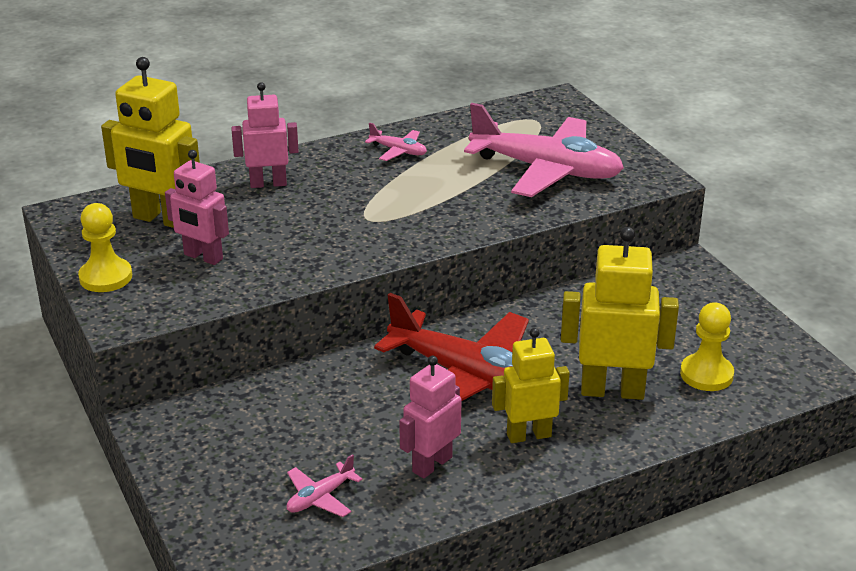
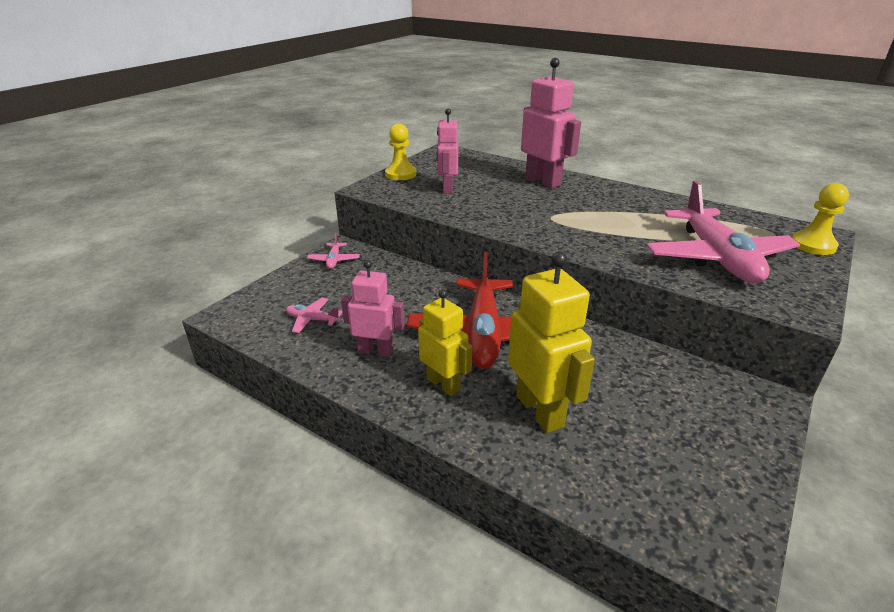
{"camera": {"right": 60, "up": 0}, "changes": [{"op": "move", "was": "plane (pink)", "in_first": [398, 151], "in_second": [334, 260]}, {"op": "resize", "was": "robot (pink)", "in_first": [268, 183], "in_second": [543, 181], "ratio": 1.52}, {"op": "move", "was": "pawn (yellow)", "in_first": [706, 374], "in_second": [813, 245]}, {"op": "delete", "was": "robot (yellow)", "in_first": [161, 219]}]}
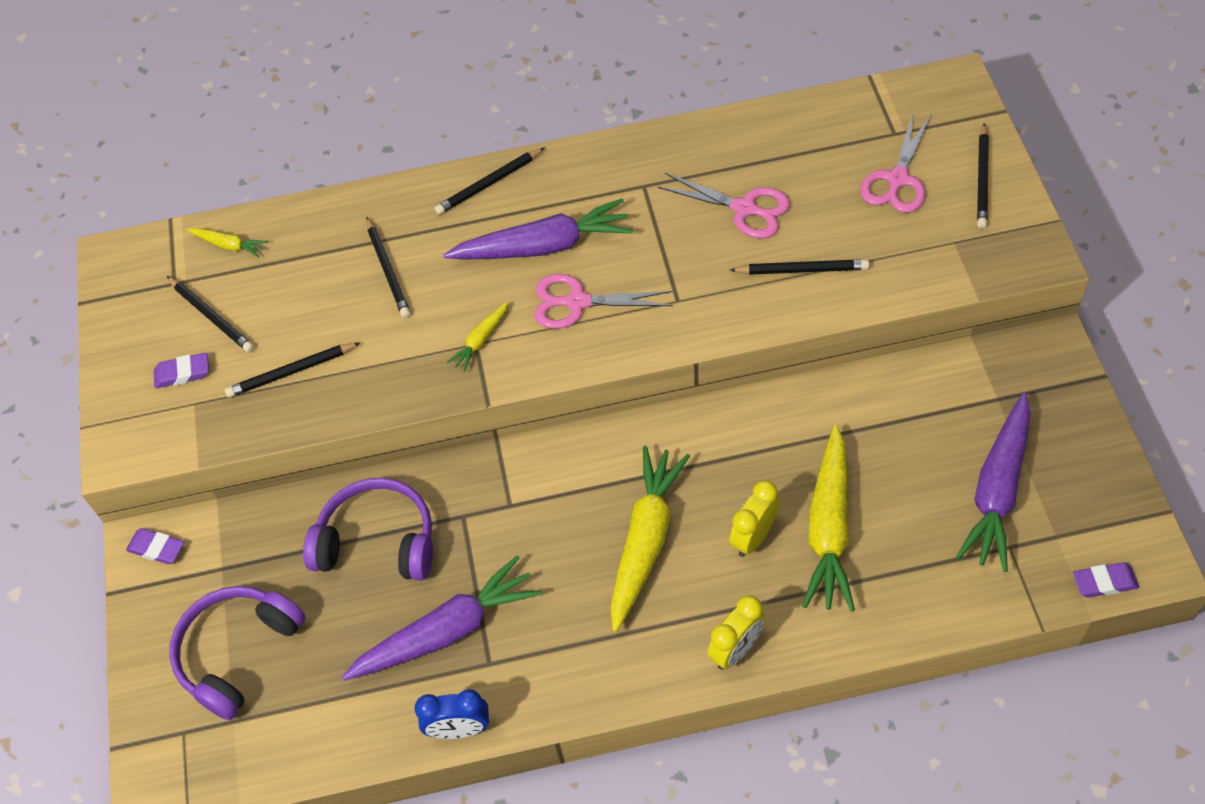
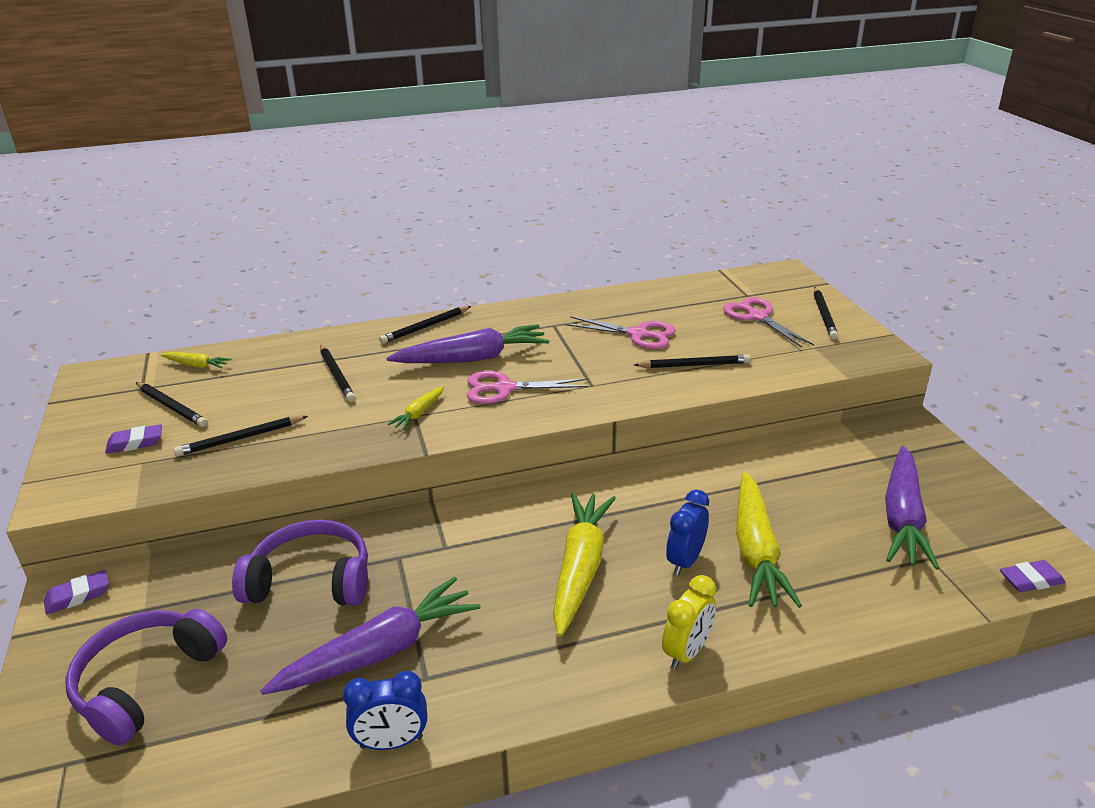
{"camera": {"right": -10, "up": -25}, "changes": [{"op": "rotate", "was": "eraser (purple)", "in_first": [157, 548], "in_second": [78, 596], "clockwise": -45}, {"op": "recolor", "was": "clock (yellow)", "now": "clock (blue)", "in_first": [753, 537], "in_second": [685, 561]}, {"op": "rotate", "was": "scissors (pink)", "in_first": [897, 179], "in_second": [757, 317], "clockwise": 135}]}
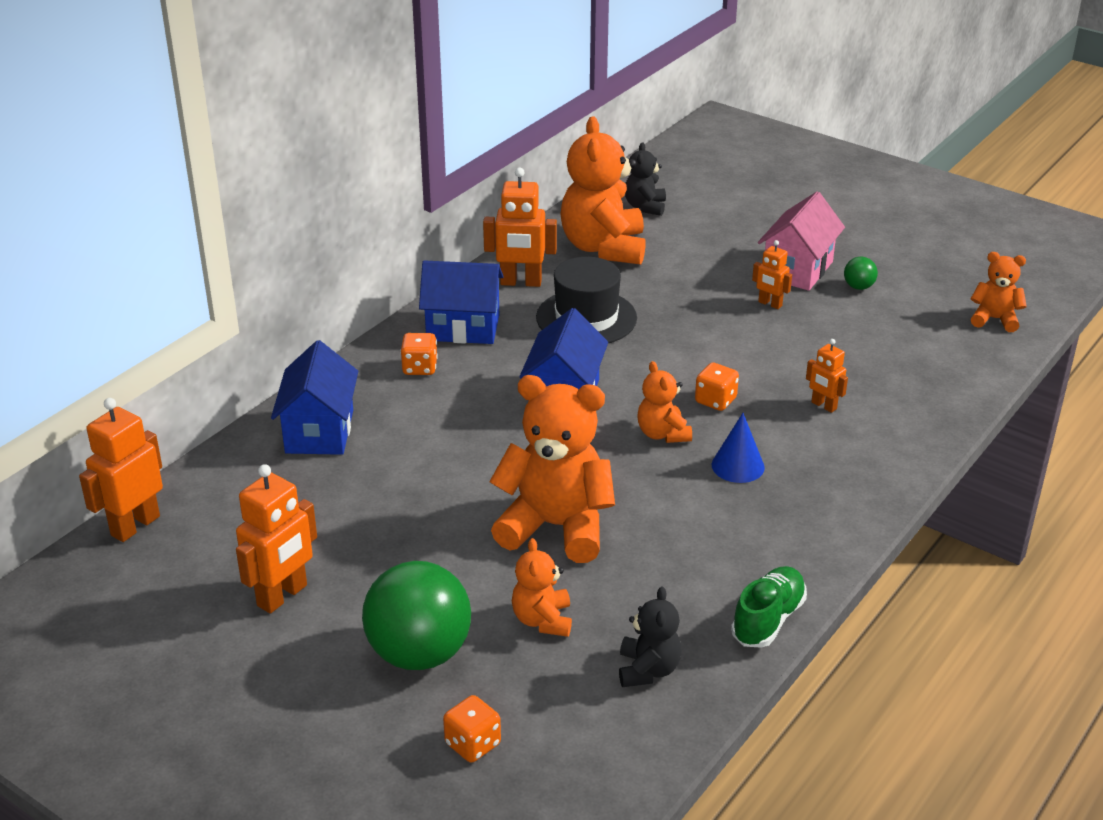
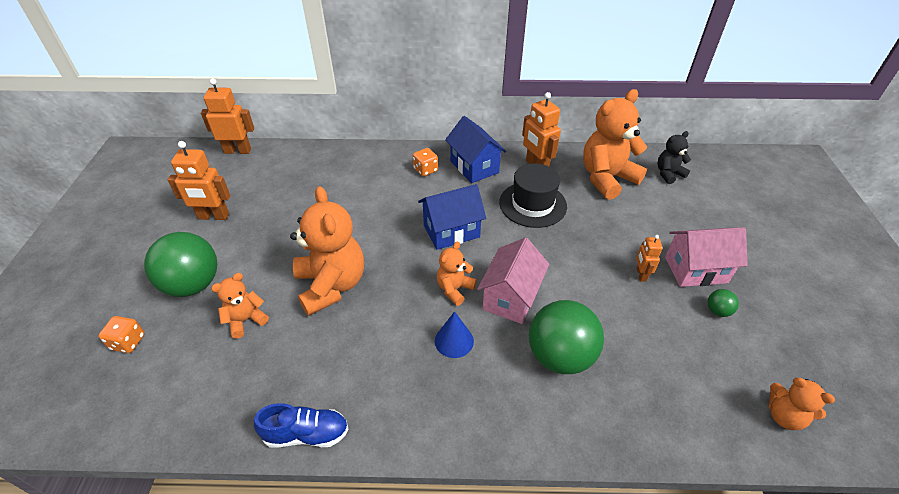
{"camera": {"right": 55, "up": 10}, "changes": [{"op": "recolor", "was": "shoe (green)", "now": "shoe (blue)", "in_first": [768, 620], "in_second": [306, 434]}, {"op": "replace", "was": "dice (orange)", "now": "house (pink)", "in_first": [715, 400], "in_second": [510, 297]}, {"op": "replace", "was": "robot (orange)", "now": "ball (green)", "in_first": [823, 406], "in_second": [560, 356]}, {"op": "rotate", "was": "teddy bear (orange)", "in_first": [994, 319], "in_second": [784, 416], "clockwise": 150}, {"op": "delete", "was": "house (blue)", "in_first": [319, 431]}, {"op": "delete", "was": "teddy bear (black)", "in_first": [648, 670]}]}
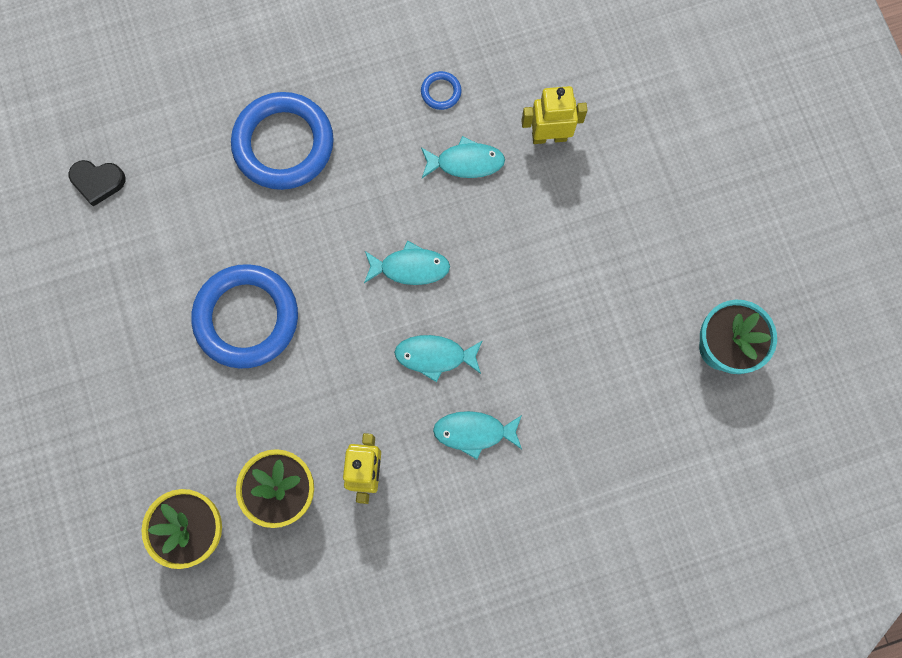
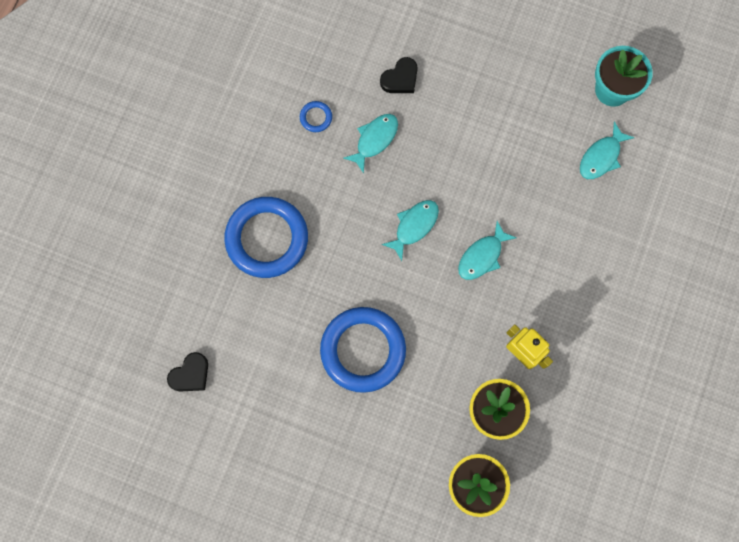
{"camera": {"right": -50, "up": 0}, "changes": [{"op": "replace", "was": "robot (yellow)", "now": "heart (black)", "in_first": [549, 136], "in_second": [400, 78]}, {"op": "move", "was": "fish (turquoise)", "in_first": [474, 432], "in_second": [601, 157]}]}
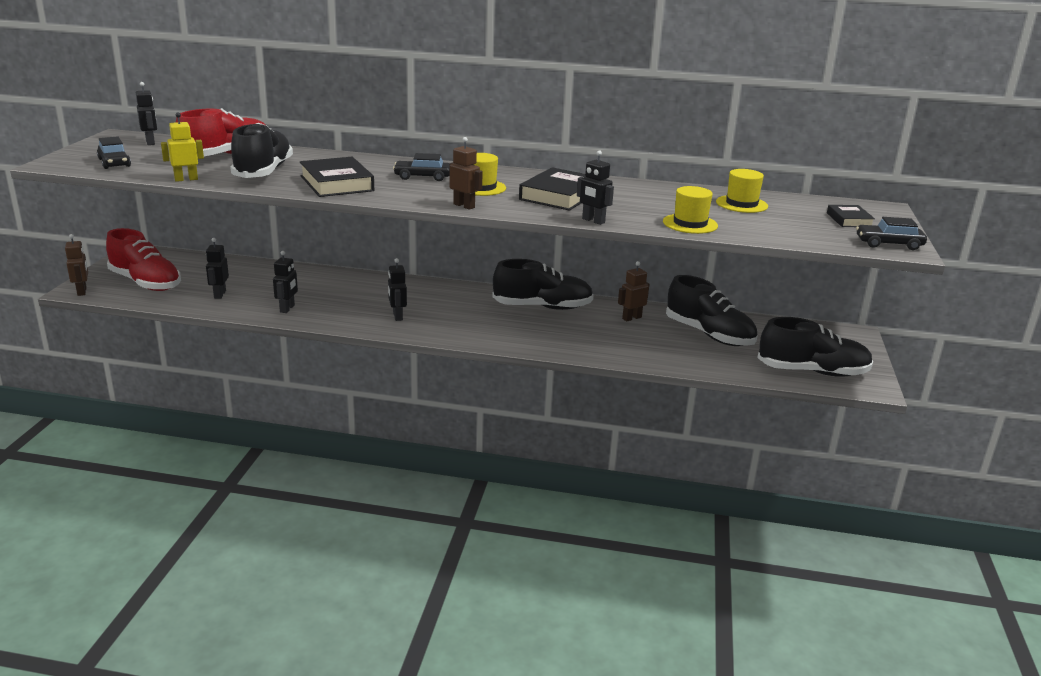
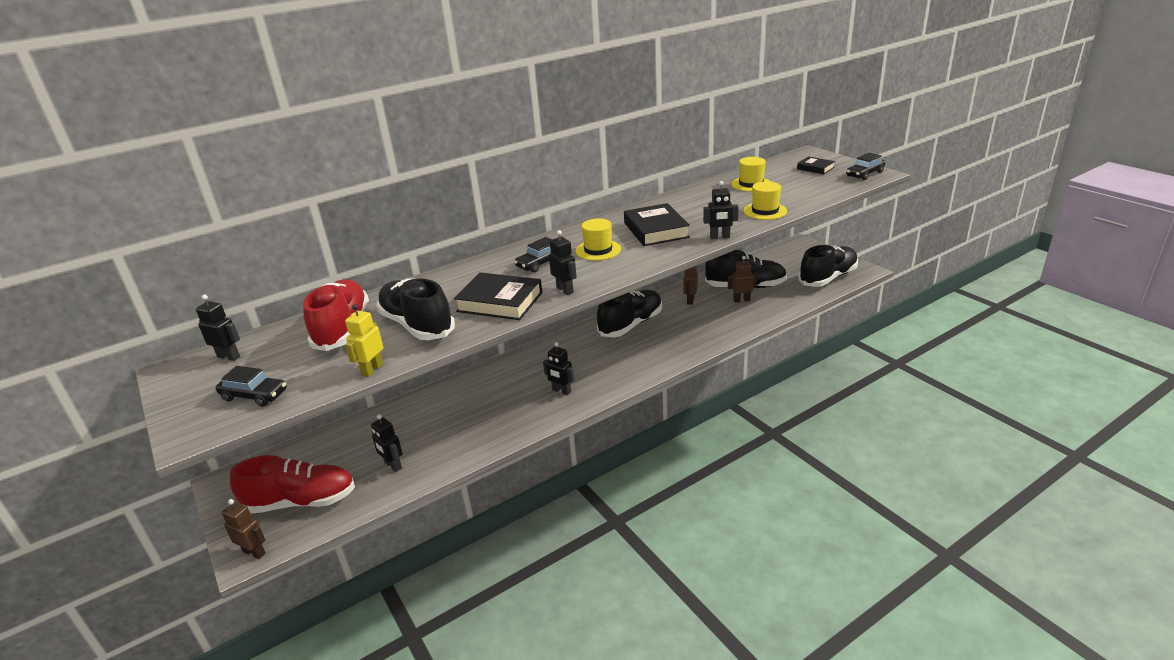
{"camera": {"right": -40, "up": 5}, "changes": [{"op": "move", "was": "robot (black)", "in_first": [287, 308], "in_second": [565, 290]}, {"op": "move", "was": "robot (brown)", "in_first": [464, 206], "in_second": [741, 300]}]}
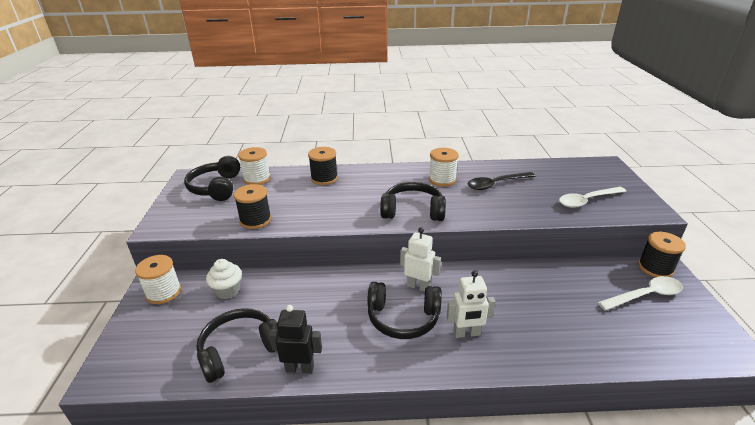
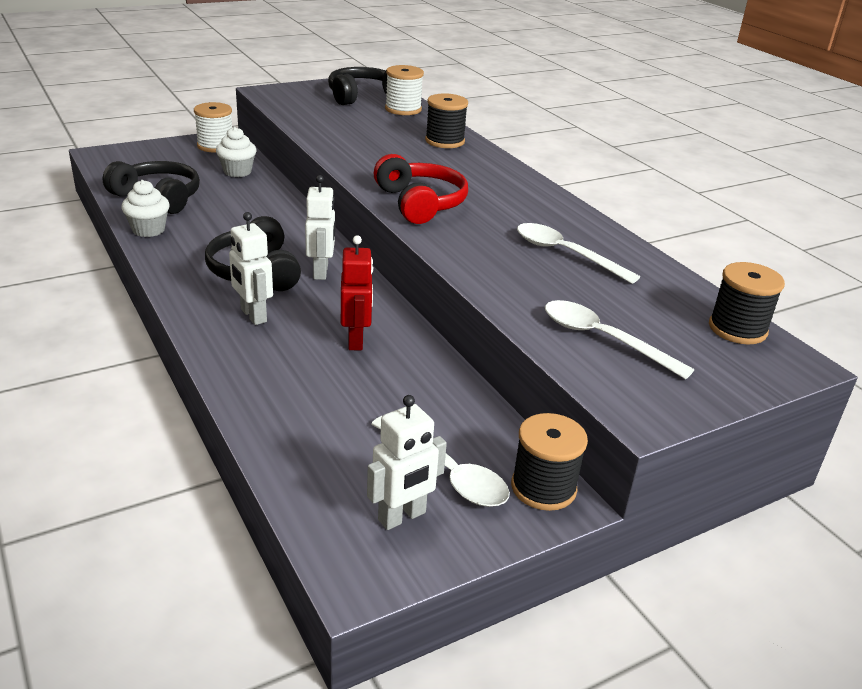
{"camera": {"right": 60, "up": 0}, "changes": [{"op": "replace", "was": "robot (black)", "now": "cupcake (white)", "in_first": [300, 368], "in_second": [148, 230]}, {"op": "insert", "now": "robot (red)", "in_second": [356, 340]}, {"op": "insert", "now": "robot (white)", "in_second": [402, 517]}, {"op": "recolor", "was": "headphones (black)", "now": "headphones (red)", "in_first": [413, 211], "in_second": [420, 203]}, {"op": "recolor", "was": "spoon (black)", "now": "spoon (white)", "in_first": [496, 184], "in_second": [565, 254]}, {"op": "move", "was": "spool (black)", "in_first": [255, 220], "in_second": [737, 329]}, {"op": "delete", "was": "spool (white)", "in_first": [442, 179]}]}
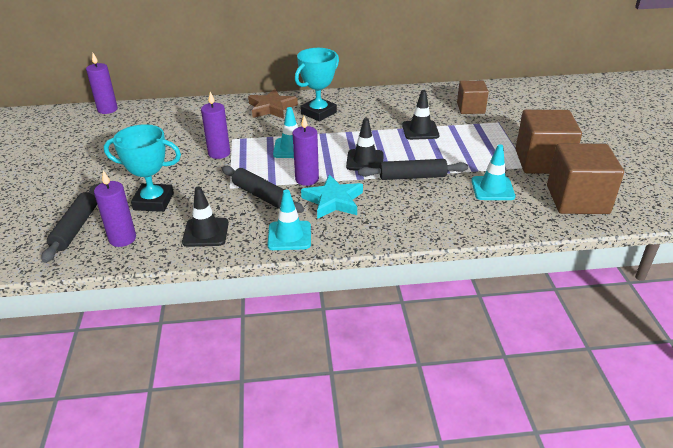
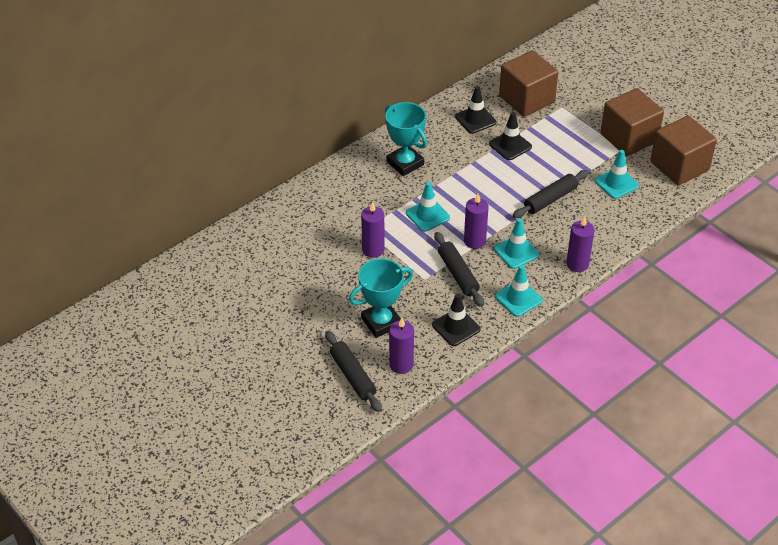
{"camera": {"right": -35, "up": 10}, "changes": [{"op": "rotate", "was": "trophy (turquoise)", "in_first": [318, 113], "in_second": [405, 163], "clockwise": -45}, {"op": "rotate", "was": "rolling pin (black)", "in_first": [261, 195], "in_second": [458, 274], "clockwise": 60}, {"op": "move", "was": "traffic cone (black)", "in_first": [365, 160], "in_second": [475, 119]}, {"op": "replace", "was": "star (turquoise)", "now": "traffic cone (turquoise)", "in_first": [333, 201], "in_second": [516, 252]}, {"op": "resize", "was": "cube (brown)", "in_first": [470, 108], "in_second": [526, 99], "ratio": 1.65}, {"op": "move", "was": "candle (purple)", "in_first": [107, 109], "in_second": [577, 264]}, {"op": "delete", "was": "star (brown)", "in_first": [271, 108]}]}
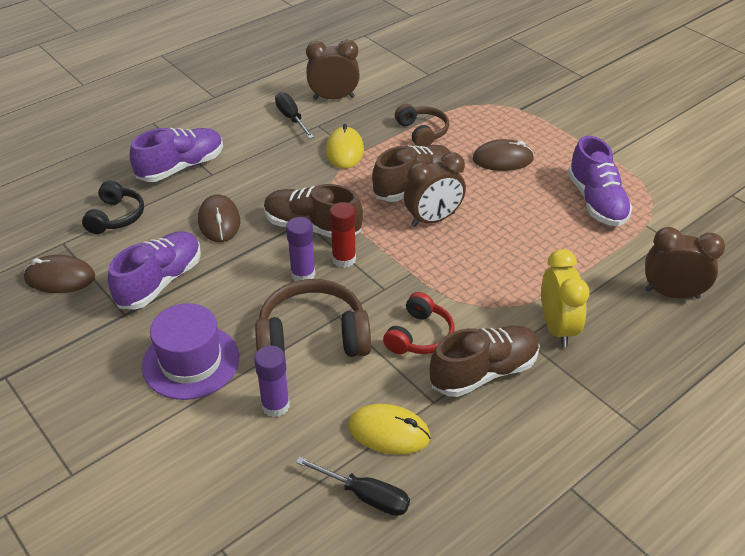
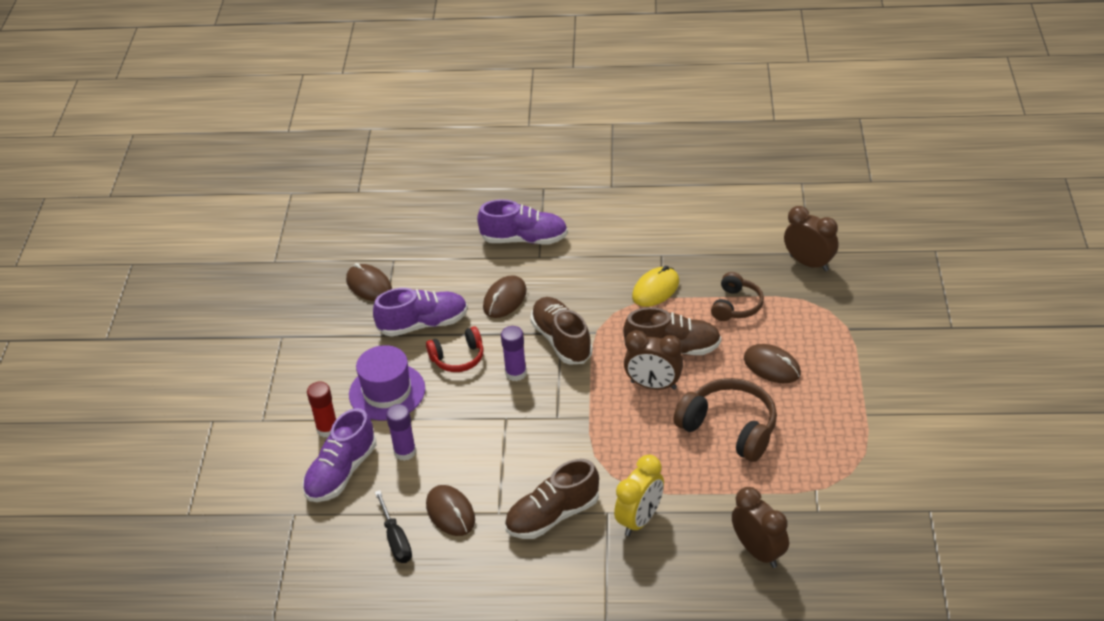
{"camera": {"right": 45, "up": 0}, "changes": [{"op": "move", "was": "shoe (purple)", "in_first": [596, 202], "in_second": [341, 472]}, {"op": "move", "was": "glue stick (red)", "in_first": [344, 259], "in_second": [327, 429]}, {"op": "move", "was": "headphones (red)", "in_first": [419, 335], "in_second": [458, 358]}, {"op": "recolor", "was": "mouse (yellow)", "now": "mouse (brown)", "in_first": [389, 432], "in_second": [450, 512]}, {"op": "rotate", "was": "shoe (brown)", "in_first": [484, 372], "in_second": [552, 516], "clockwise": 135}, {"op": "move", "was": "headphones (brown)", "in_first": [313, 337], "in_second": [729, 428]}, {"op": "move", "was": "clock (brown)", "in_first": [333, 98], "in_second": [809, 263]}, {"op": "delete", "was": "headphones (black)", "in_first": [116, 217]}, {"op": "delete", "was": "screwdriver (black)", "in_first": [291, 118]}]}
